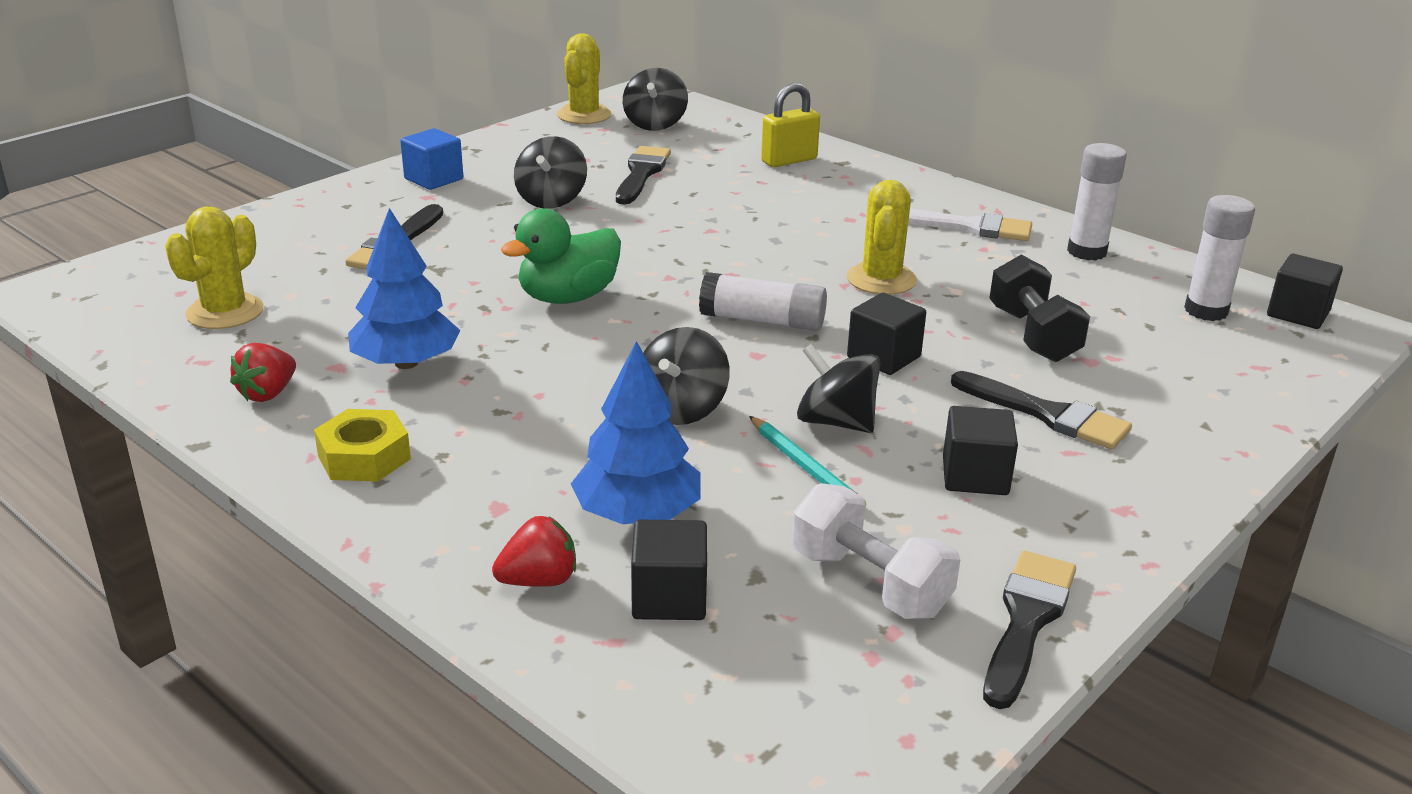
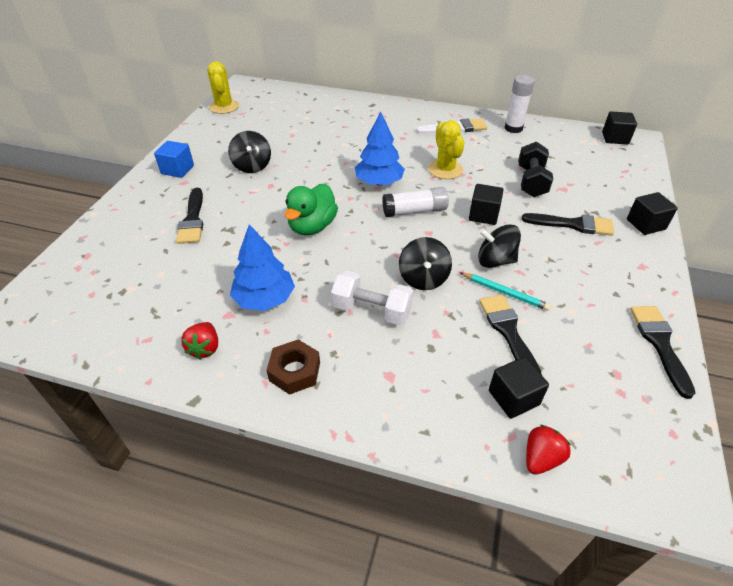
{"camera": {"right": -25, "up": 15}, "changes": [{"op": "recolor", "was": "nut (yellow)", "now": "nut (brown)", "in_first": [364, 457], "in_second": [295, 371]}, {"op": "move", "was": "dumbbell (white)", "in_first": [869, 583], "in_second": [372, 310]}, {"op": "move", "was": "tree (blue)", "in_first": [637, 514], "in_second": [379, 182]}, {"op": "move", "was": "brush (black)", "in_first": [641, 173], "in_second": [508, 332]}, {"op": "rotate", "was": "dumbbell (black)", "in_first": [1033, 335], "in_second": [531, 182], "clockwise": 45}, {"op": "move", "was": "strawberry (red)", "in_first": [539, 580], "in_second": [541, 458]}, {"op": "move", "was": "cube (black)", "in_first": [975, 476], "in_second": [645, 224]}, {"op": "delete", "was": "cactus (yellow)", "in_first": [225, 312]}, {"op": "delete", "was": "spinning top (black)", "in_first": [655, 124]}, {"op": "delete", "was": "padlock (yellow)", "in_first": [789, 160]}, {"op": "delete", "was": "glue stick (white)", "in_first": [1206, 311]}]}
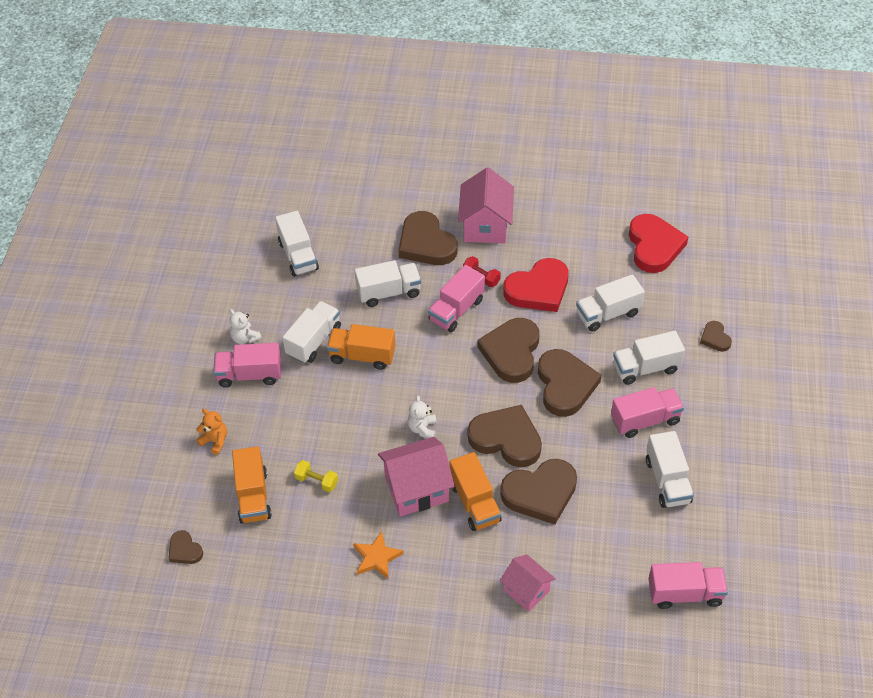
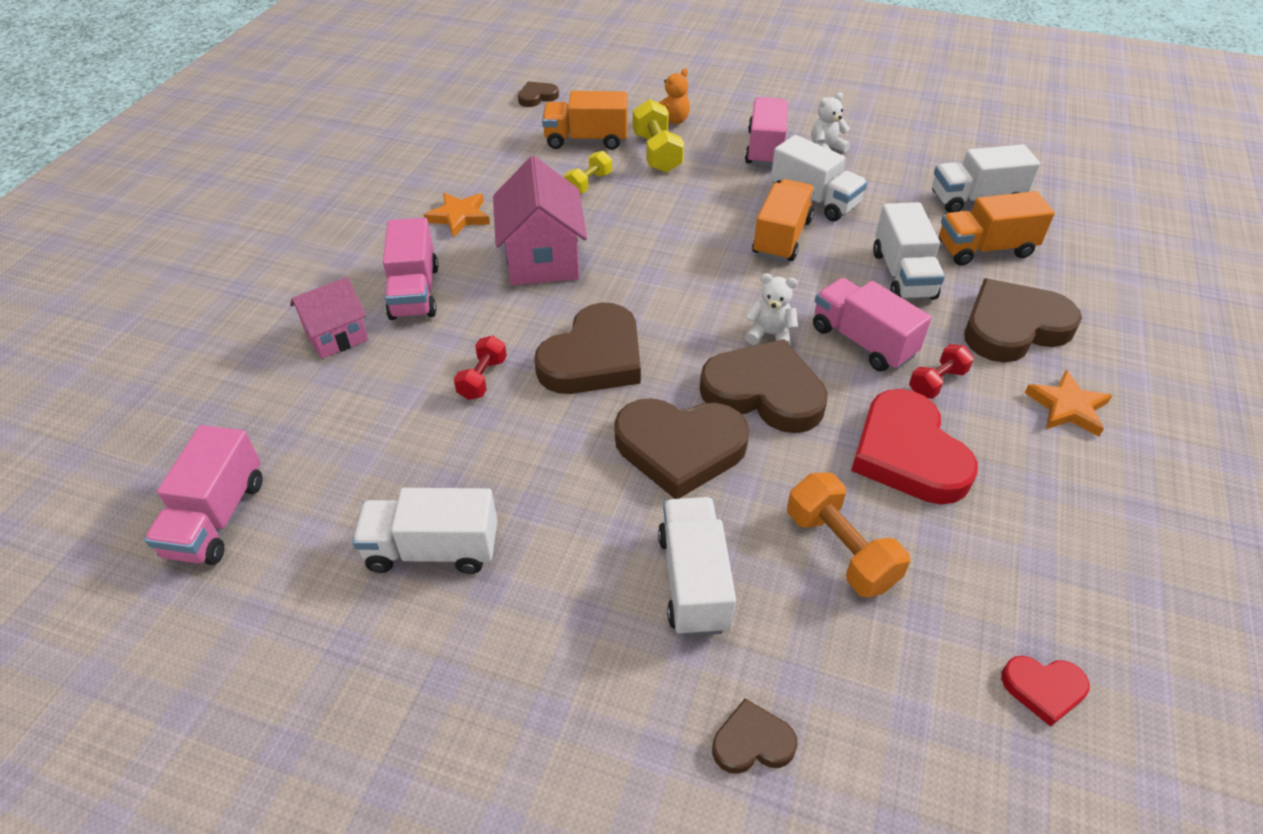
{"camera": {"right": 100, "up": -5}, "changes": [{"op": "move", "was": "truck (pink)", "in_first": [645, 420], "in_second": [414, 292]}, {"op": "replace", "was": "heart (brown)", "now": "dumbbell (red)", "in_first": [540, 493], "in_second": [482, 378]}, {"op": "insert", "now": "dumbbell (yellow)", "in_second": [657, 153]}, {"op": "move", "was": "teddy bear (white)", "in_first": [422, 428], "in_second": [770, 334]}, {"op": "replace", "was": "truck (white)", "now": "dumbbell (orange)", "in_first": [608, 314], "in_second": [840, 549]}, {"op": "move", "was": "truck (orange)", "in_first": [475, 502], "in_second": [985, 249]}, {"op": "resize", "was": "heart (red)", "in_first": [654, 246], "in_second": [1043, 689], "ratio": 0.49}, {"op": "replace", "was": "house (pink)", "now": "star (orange)", "in_first": [485, 226], "in_second": [1067, 407]}]}
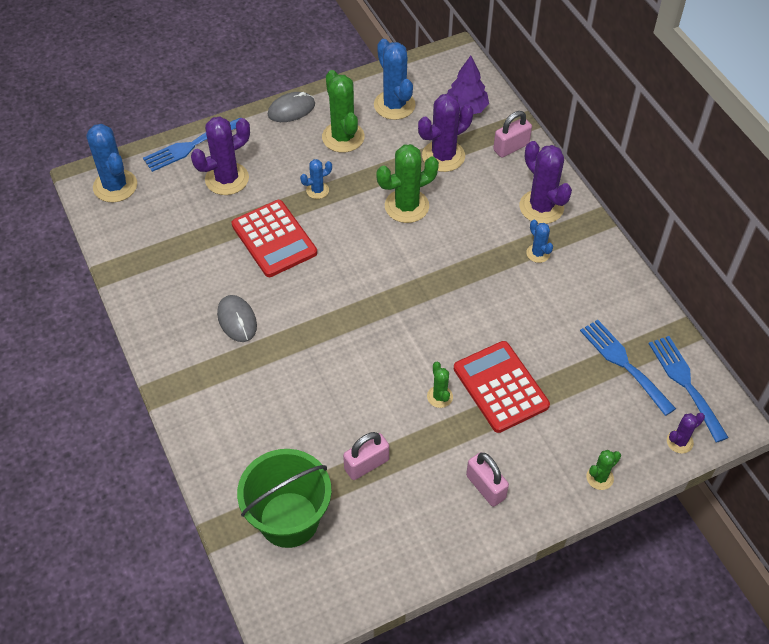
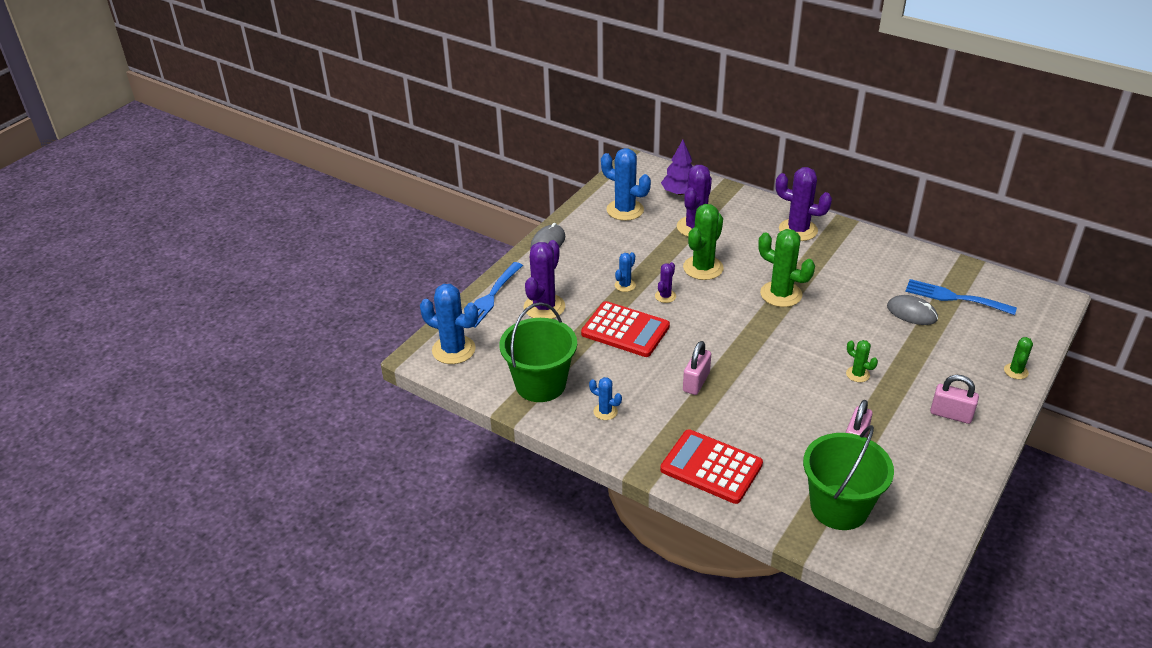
{"camera": {"right": -30, "up": -15}, "changes": [{"op": "insert", "now": "bucket (green)", "in_second": [540, 384]}, {"op": "move", "was": "cactus (blue)", "in_first": [538, 253], "in_second": [605, 412]}, {"op": "move", "was": "cactus (purple)", "in_first": [679, 441], "in_second": [665, 296]}, {"op": "move", "was": "calculator (red)", "in_first": [501, 387], "in_second": [711, 467]}, {"op": "move", "was": "padlock (pink)", "in_first": [511, 147], "in_second": [696, 382]}, {"op": "move", "was": "cactus (green)", "in_first": [343, 137], "in_second": [781, 294]}, {"op": "move", "was": "mouse (grey)", "in_first": [237, 320], "in_second": [912, 313]}, {"op": "delete", "was": "fork (blue)", "in_first": [685, 383]}]}
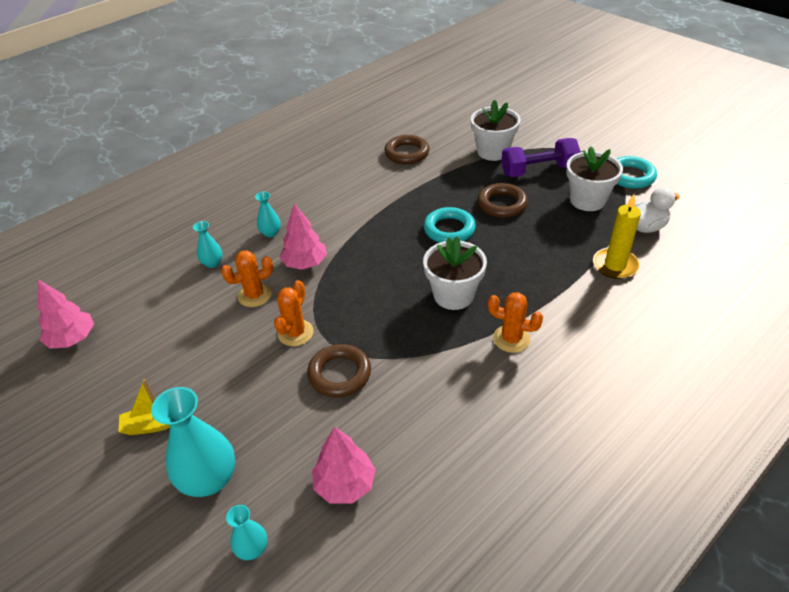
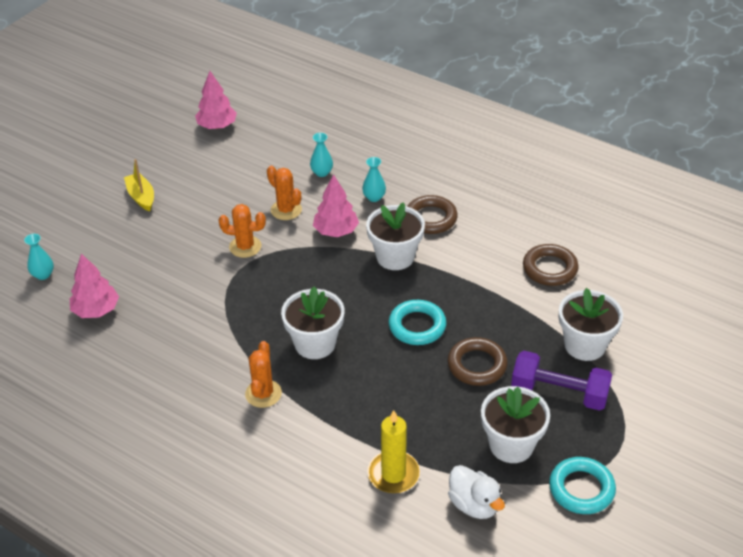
{"camera": {"right": 75, "up": 0}, "changes": [{"op": "insert", "now": "flower pot (white)", "in_second": [395, 257]}, {"op": "move", "was": "ring (brown)", "in_first": [339, 374], "in_second": [431, 218]}, {"op": "rotate", "was": "dumbbell (purple)", "in_first": [538, 170], "in_second": [559, 393], "clockwise": -45}, {"op": "delete", "was": "vase (turquoise)", "in_first": [209, 479]}]}
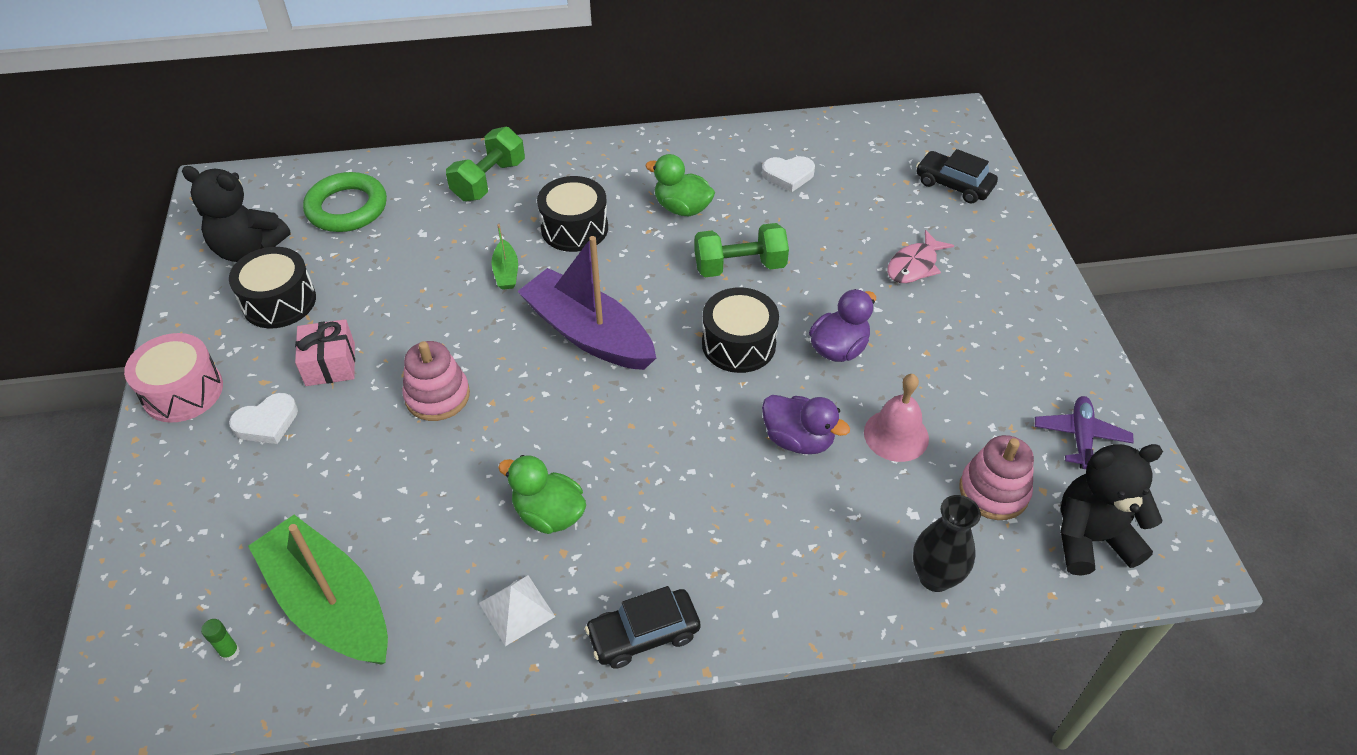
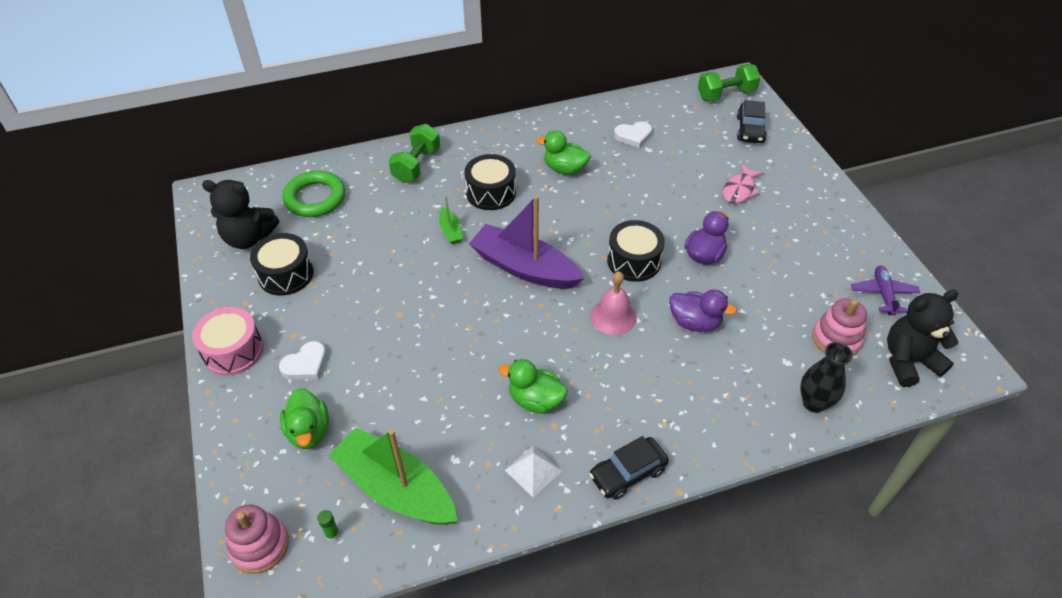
{"camera": {"right": -10, "up": 0}, "changes": [{"op": "move", "was": "stacking toy (pink)", "in_first": [437, 396], "in_second": [259, 545]}, {"op": "insert", "now": "duck (green)", "in_second": [309, 431]}, {"op": "move", "was": "bell (pink)", "in_first": [896, 435], "in_second": [613, 316]}, {"op": "move", "was": "dumbbell (green)", "in_first": [740, 266], "in_second": [726, 94]}, {"op": "rotate", "was": "car (black)", "in_first": [953, 185], "in_second": [750, 129], "clockwise": -105}, {"op": "delete", "was": "gift (pink)", "in_first": [330, 364]}]}
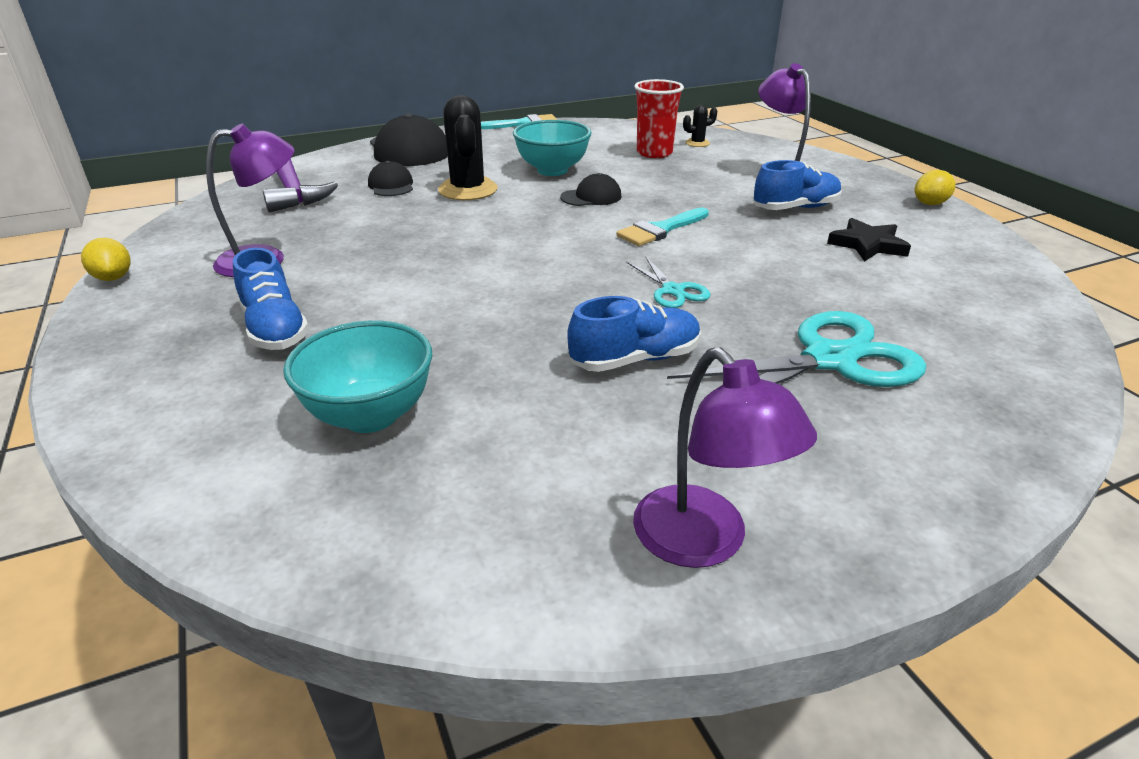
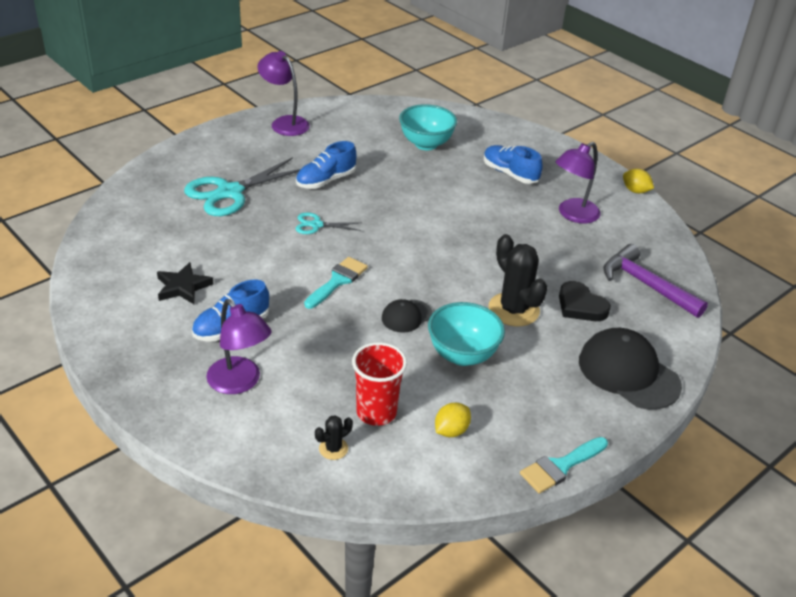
{"camera": {"right": 160, "up": 5}, "changes": [{"op": "rotate", "was": "scissors (turquoise)", "in_first": [673, 291], "in_second": [316, 225], "clockwise": -45}, {"op": "move", "was": "lemon (yellow)", "in_first": [930, 204], "in_second": [451, 431]}, {"op": "replace", "was": "cap (black)", "now": "heart (black)", "in_first": [391, 185], "in_second": [580, 306]}]}
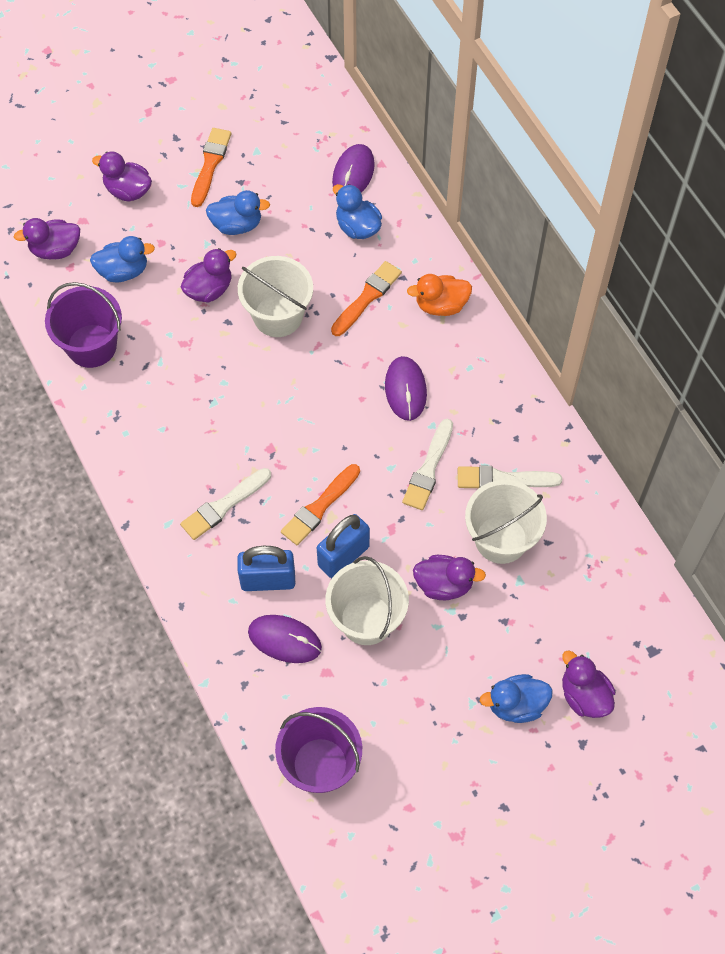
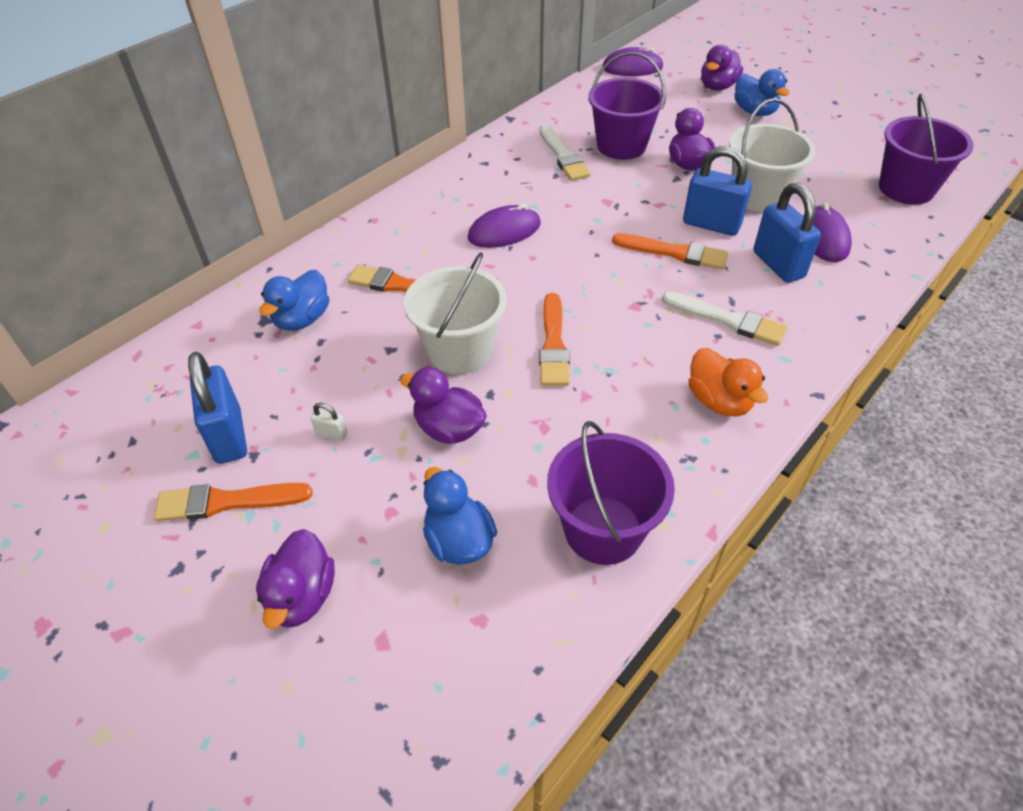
{"camera": {"right": -110, "up": -15}, "changes": [{"op": "insert", "now": "padlock (blue)", "in_second": [229, 436]}, {"op": "replace", "was": "duck (blue)", "now": "padlock (white)", "in_first": [237, 225], "in_second": [331, 434]}, {"op": "insert", "now": "brush (orange)", "in_second": [553, 344]}, {"op": "recolor", "was": "bucket (white)", "now": "bucket (purple)", "in_first": [501, 539], "in_second": [621, 146]}, {"op": "move", "was": "mouse (purple)", "in_first": [353, 173], "in_second": [632, 67]}, {"op": "move", "was": "duck (orange)", "in_first": [441, 305], "in_second": [719, 401]}, {"op": "delete", "was": "duck (purple)", "in_first": [55, 249]}, {"op": "delete", "was": "brush (white)", "in_first": [428, 468]}]}
